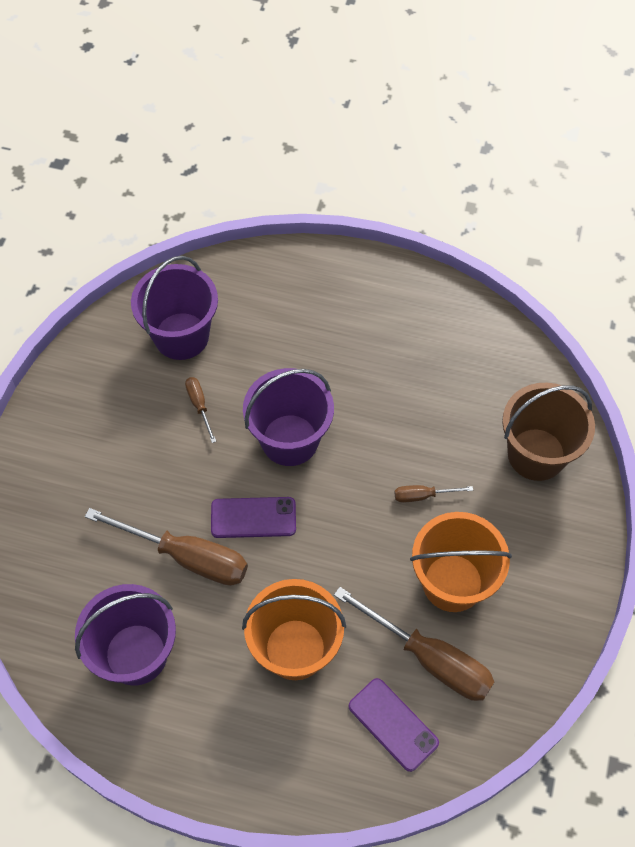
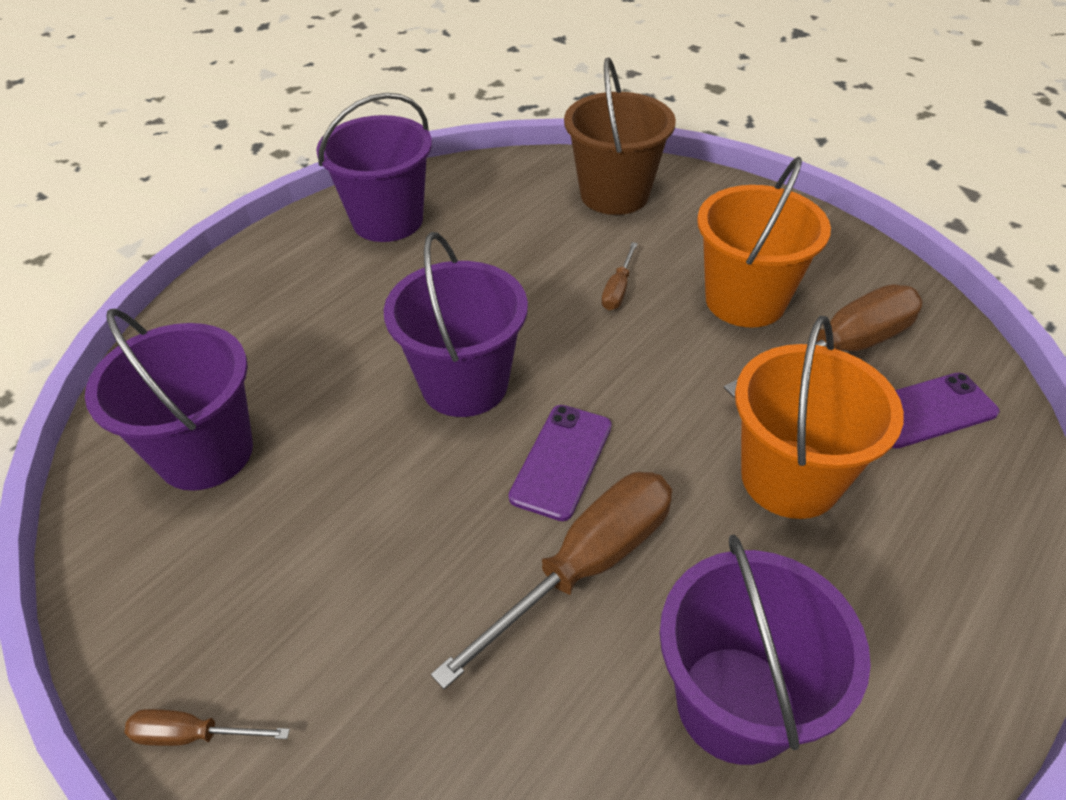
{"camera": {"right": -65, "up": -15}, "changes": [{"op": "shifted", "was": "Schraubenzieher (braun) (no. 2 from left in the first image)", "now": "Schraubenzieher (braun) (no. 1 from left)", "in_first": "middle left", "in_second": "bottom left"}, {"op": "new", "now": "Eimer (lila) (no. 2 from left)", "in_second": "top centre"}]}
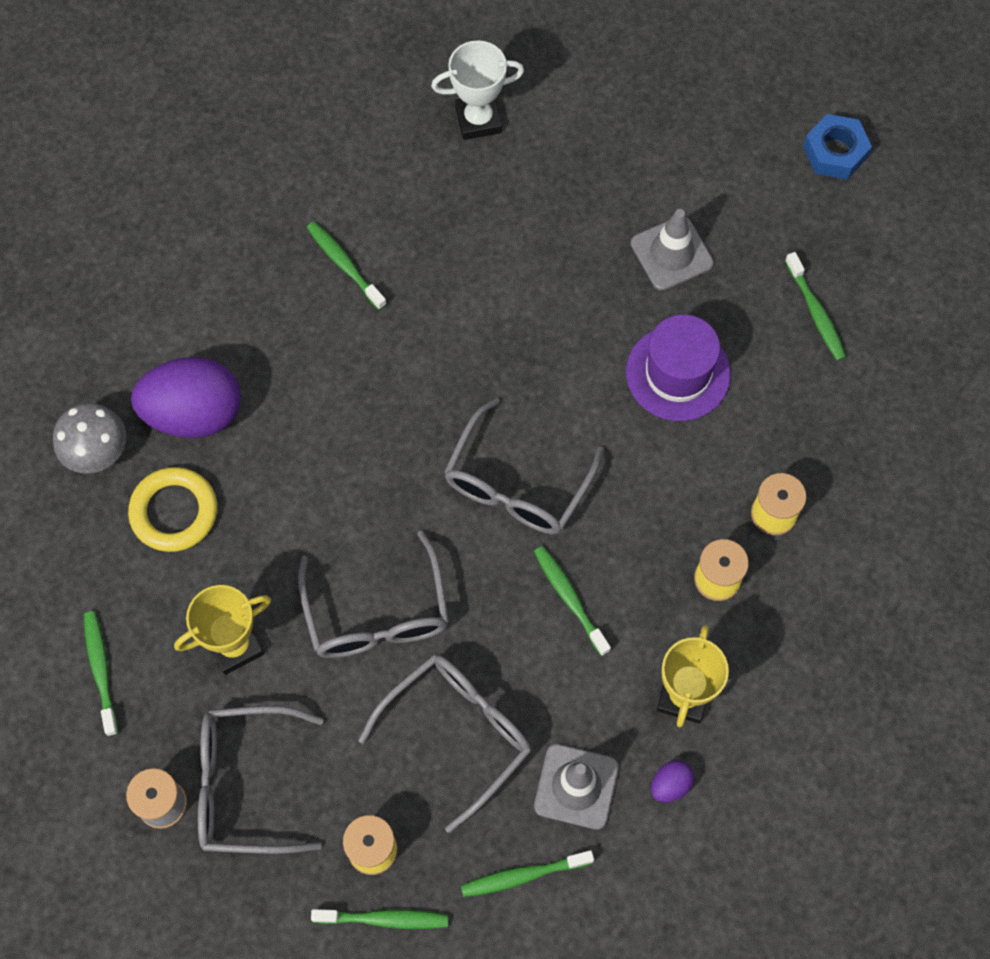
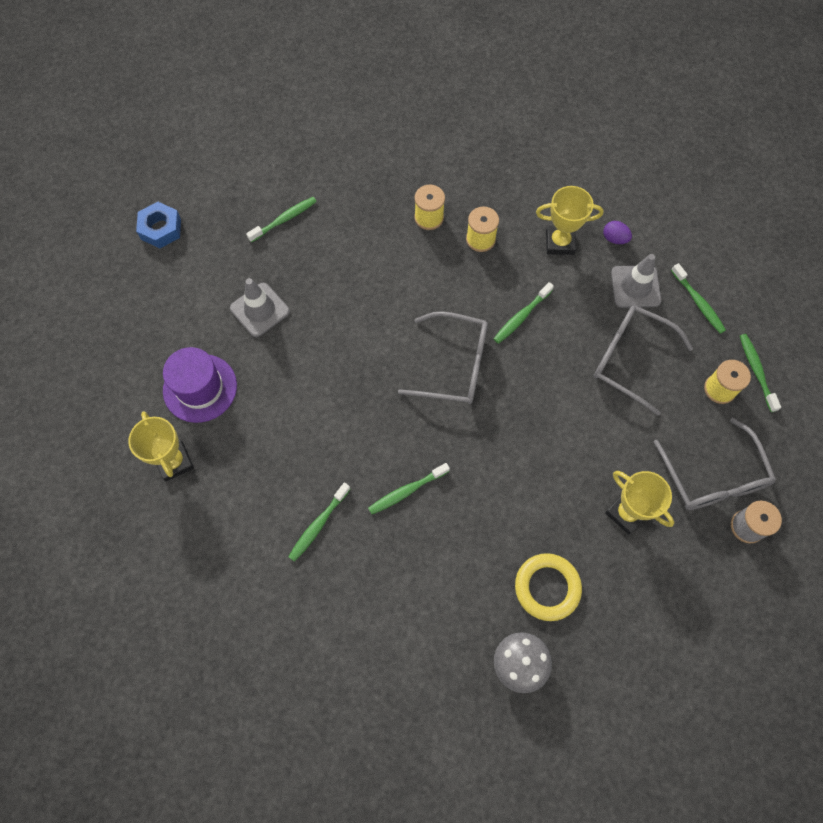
{"camera": {"right": -105, "up": 0}, "changes": [{"op": "shifted", "was": "Zahnbürste (grün) (no. 1 from left in the first image)", "now": "Zahnbürste (grün) (no. 3 from left)", "in_first": "bottom left", "in_second": "centre"}, {"op": "gone", "was": "Ei (lila) (no. 1 from left)", "in_first": "middle left"}, {"op": "gone", "was": "Brille (grau) (no. 2 from left)", "in_first": "centre"}, {"op": "repainted", "was": "Pokal (weiß)", "now": "Pokal (gelb) (no. 1 from left)", "in_first": "top centre", "in_second": "middle left"}, {"op": "shifted", "was": "Hut (lila)", "in_first": "middle right", "in_second": "middle left"}]}
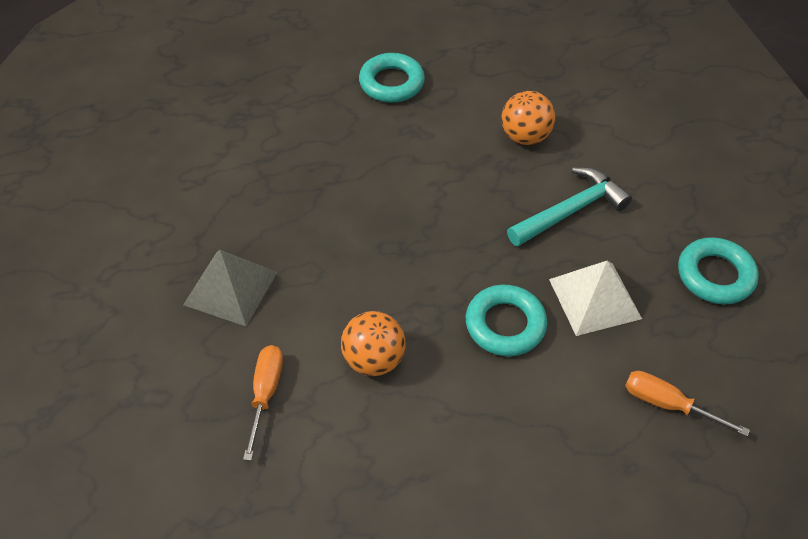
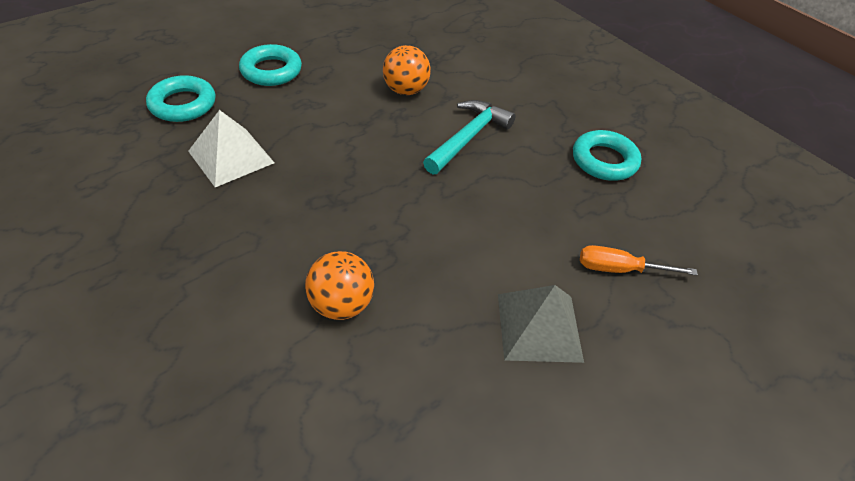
{"camera": {"right": -25, "up": -5}, "changes": [{"op": "shifted", "was": "Pyramide (grau)", "in_first": "middle left", "in_second": "bottom centre"}, {"op": "gone", "was": "Schraubenzieher (orange) (no. 1 from left)", "in_first": "bottom left"}, {"op": "shifted", "was": "Ring (türkis) (no. 2 from left in the first image)", "now": "Ring (türkis) (no. 1 from left)", "in_first": "centre", "in_second": "top left"}, {"op": "shifted", "was": "Pyramide (weiß)", "in_first": "middle right", "in_second": "top left"}]}
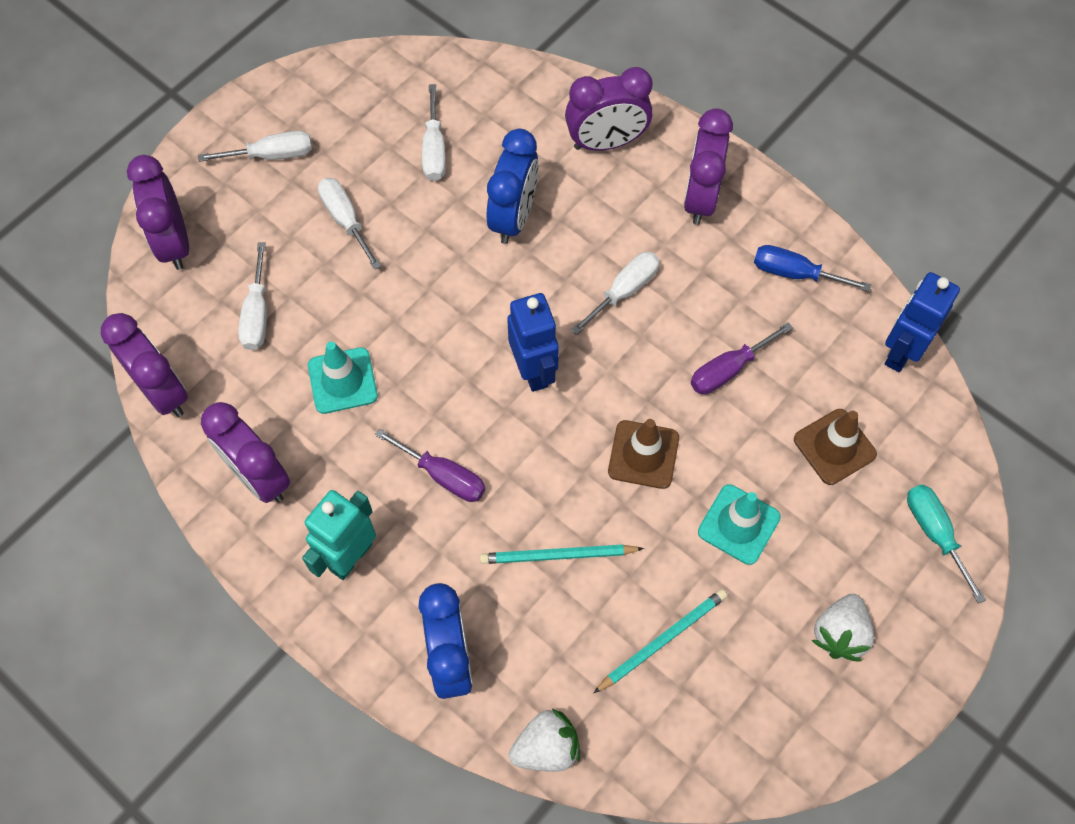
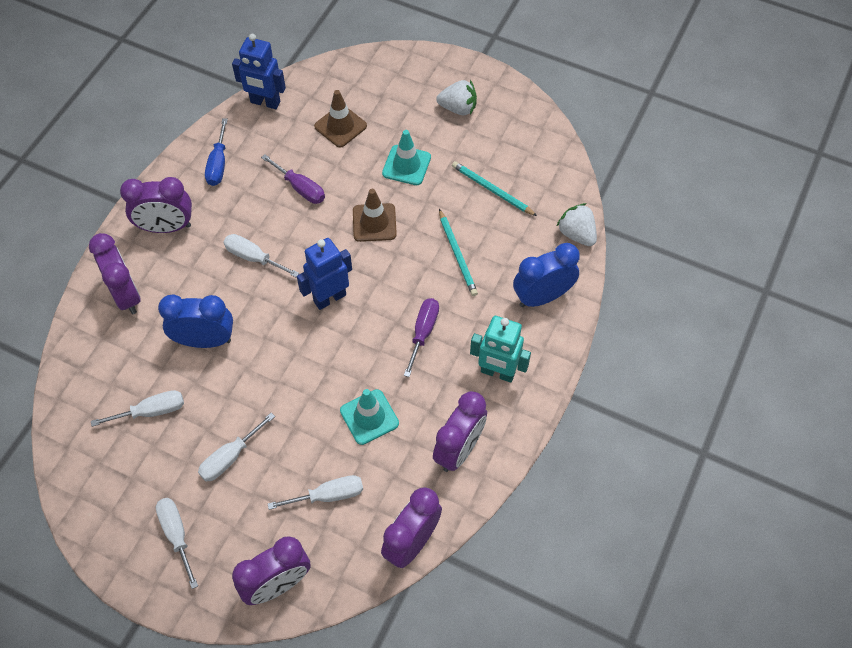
{"camera": {"right": -105, "up": -5}, "changes": [{"op": "gone", "was": "Schraubenzieher (türkis)", "in_first": "middle right"}]}
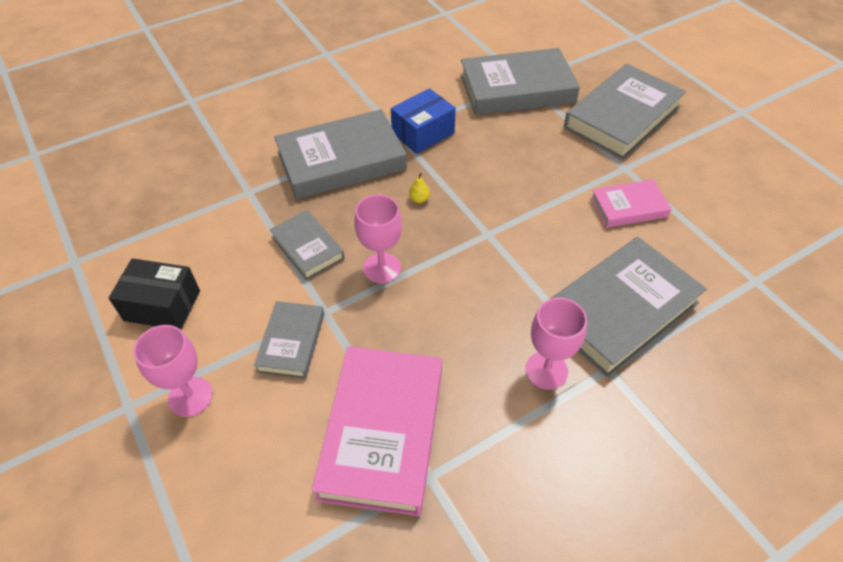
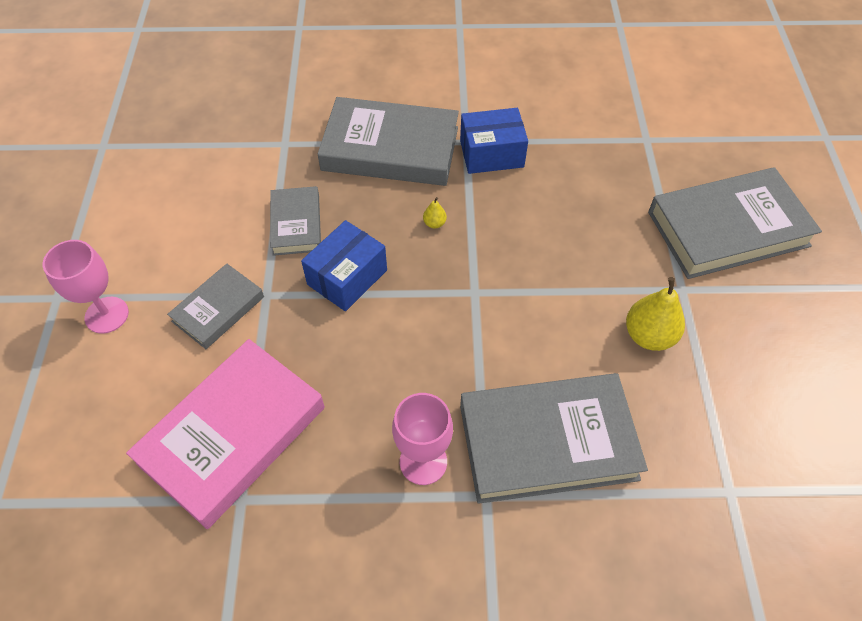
{"camera": {"right": 30, "up": 5}, "changes": [{"op": "gone", "was": "Schachtel (schwarz)", "in_first": "middle left"}, {"op": "swapped", "was": "Kelch (rosa) (no. 2 from left)", "now": "Schachtel (blau) (no. 1 from left)", "in_first": "centre", "in_second": "centre"}, {"op": "gone", "was": "Buch (grau) (no. 4 from left)", "in_first": "top centre"}, {"op": "swapped", "was": "Buch (rosa) (no. 2 from left)", "now": "Birne (gelb) (no. 2 from left)", "in_first": "middle right", "in_second": "middle right"}]}
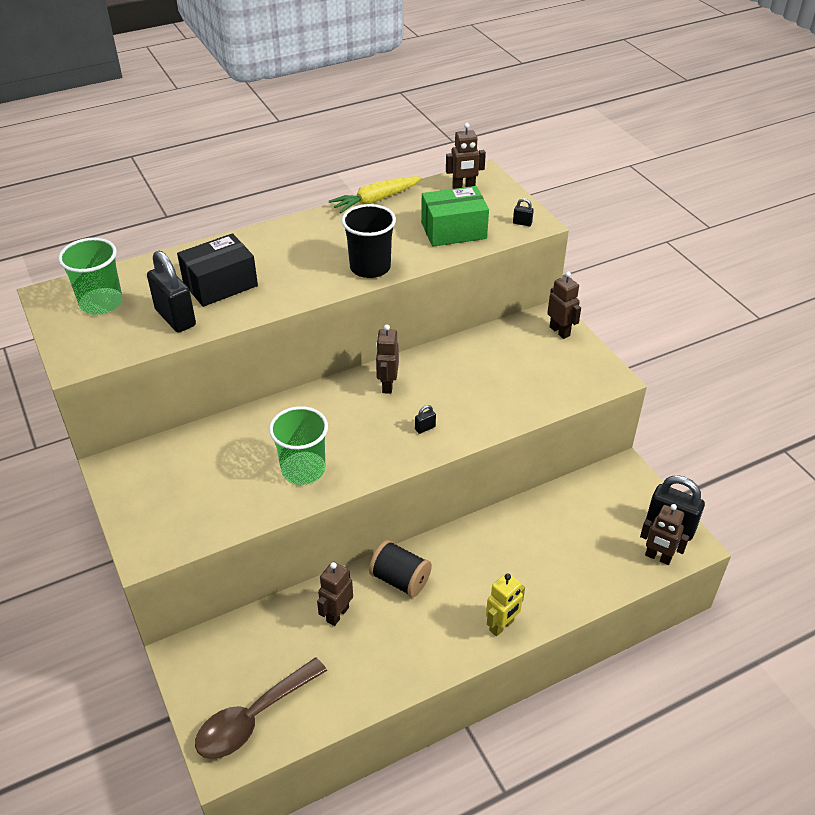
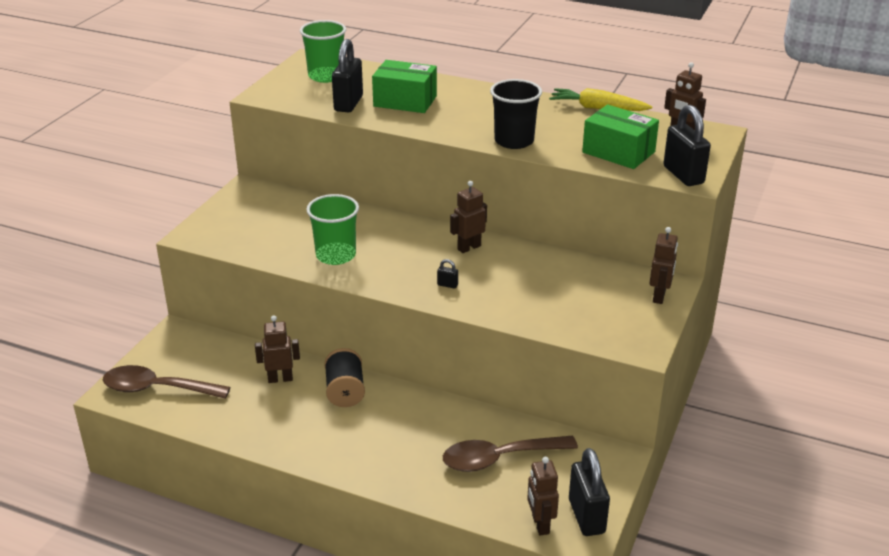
{"camera": {"right": 50, "up": -10}, "changes": [{"op": "repainted", "was": "Schachtel (schwarz)", "now": "Schachtel (grün) (no. 1 from left)", "in_first": "top left", "in_second": "top centre"}, {"op": "gone", "was": "Roboter (gelb)", "in_first": "bottom centre"}, {"op": "scaled", "was": "Vorhängeschloss (schwarz) (no. 3 from left in the first image)", "in_first": "top centre", "in_second": "top right", "ratio": 2.43}, {"op": "new", "now": "Löffel (braun) (no. 2 from left)", "in_second": "bottom centre"}]}
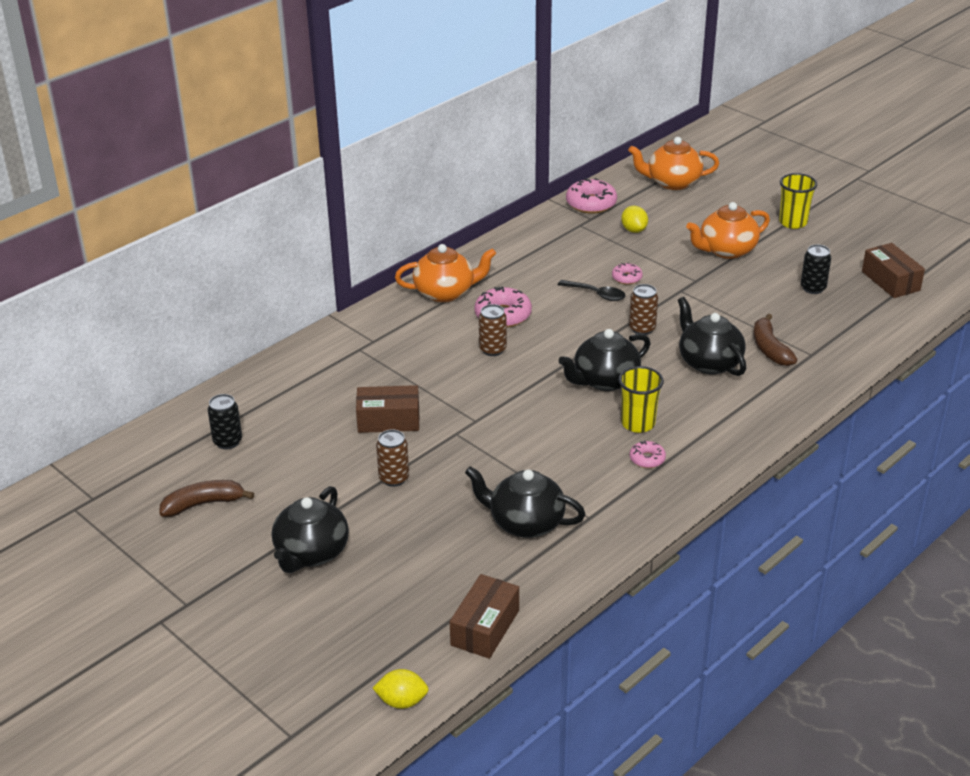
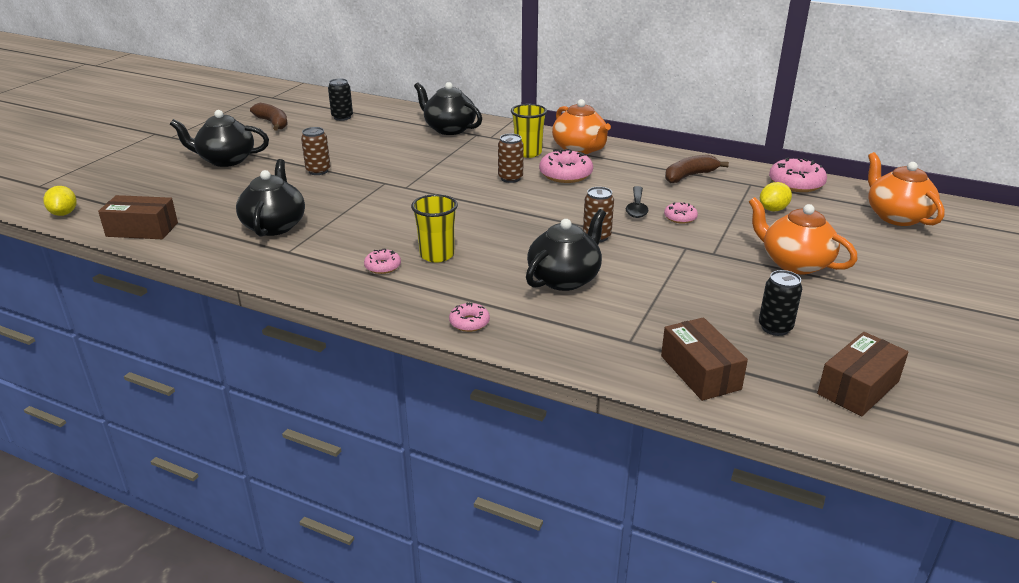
{"camera": {"right": 70, "up": -5}, "changes": [{"op": "shifted", "was": "Schachtel (braun) (no. 1 from left in the first image)", "now": "Schachtel (braun) (no. 2 from left)", "in_first": "centre", "in_second": "middle right"}, {"op": "shifted", "was": "Teekanne (schwarz) (no. 3 from left)", "in_first": "centre", "in_second": "top centre"}, {"op": "shifted", "was": "Banane (braun) (no. 2 from left)", "in_first": "middle right", "in_second": "top right"}, {"op": "shifted", "was": "Becher (gelb) (no. 2 from left)", "in_first": "top right", "in_second": "top centre"}, {"op": "new", "now": "Donut (rosa) (no. 2 from left)", "in_second": "centre"}]}
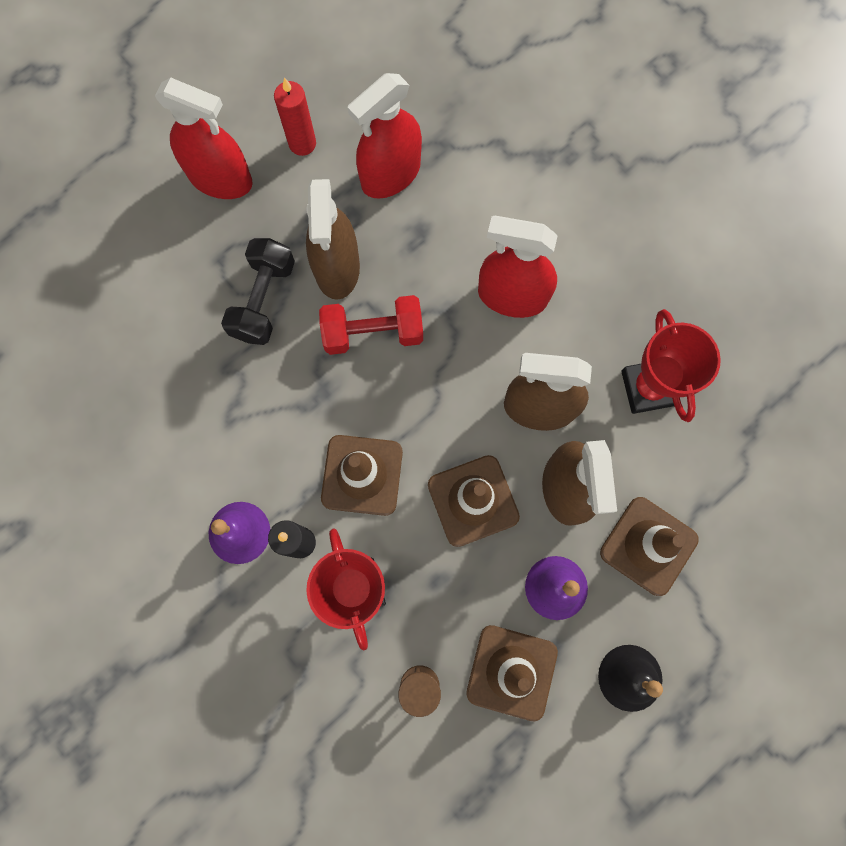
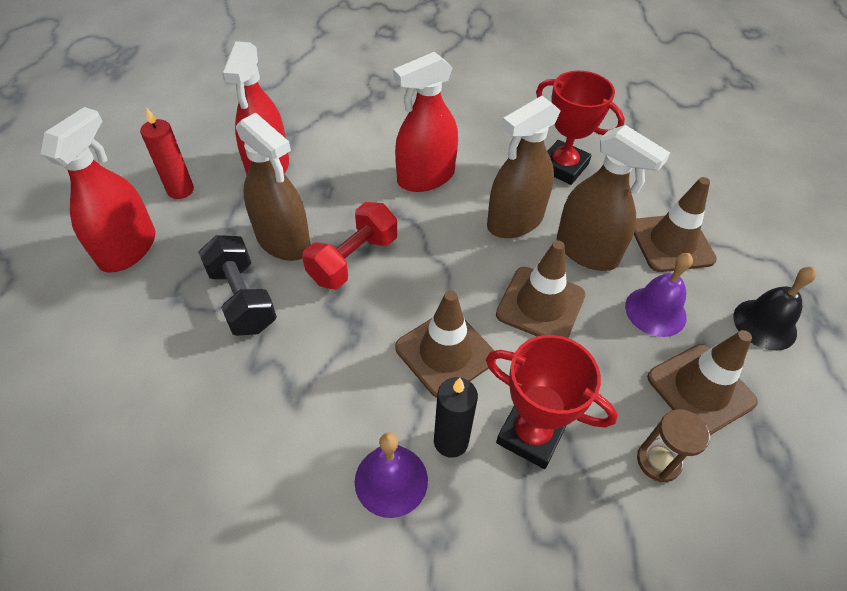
{"camera": {"right": -45, "up": -25}, "changes": [{"op": "rotated", "was": "Sprühflasche (rot) (no. 1 from left)", "in_first": "top left", "in_second": "top left", "clockwise": -45}]}
